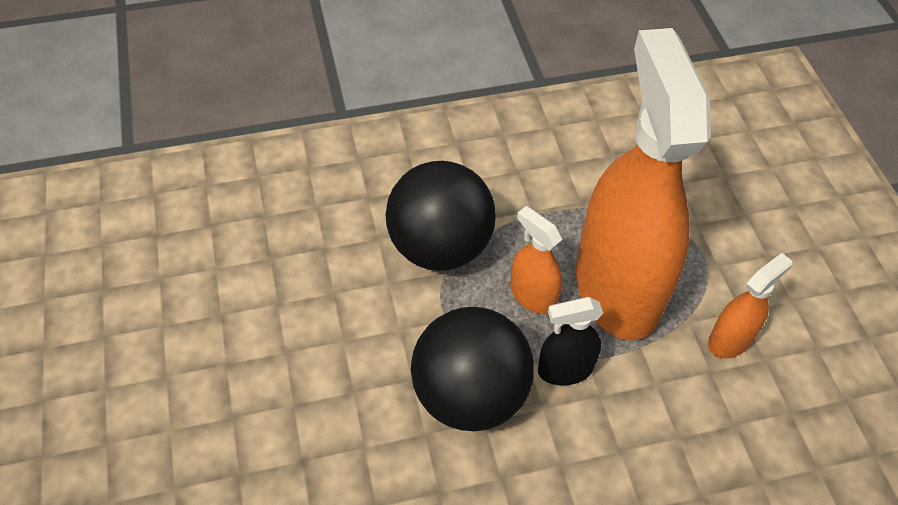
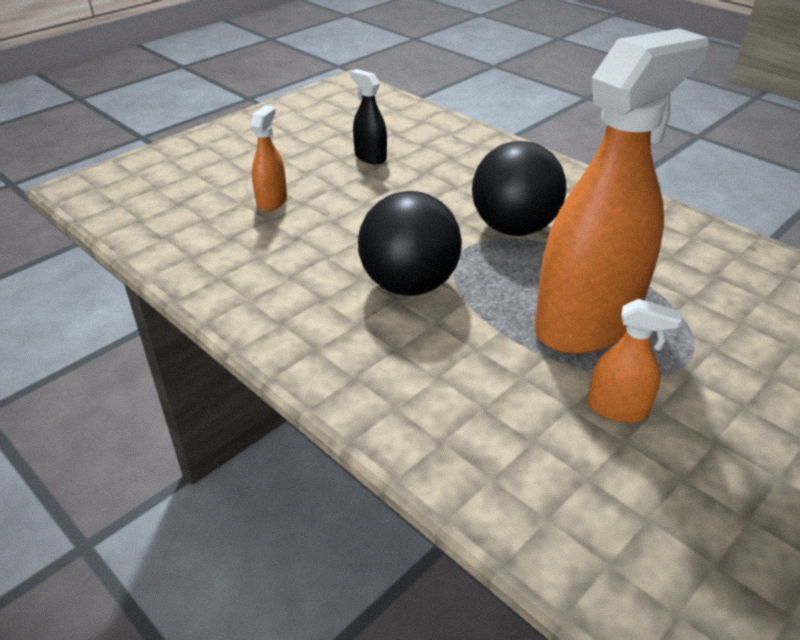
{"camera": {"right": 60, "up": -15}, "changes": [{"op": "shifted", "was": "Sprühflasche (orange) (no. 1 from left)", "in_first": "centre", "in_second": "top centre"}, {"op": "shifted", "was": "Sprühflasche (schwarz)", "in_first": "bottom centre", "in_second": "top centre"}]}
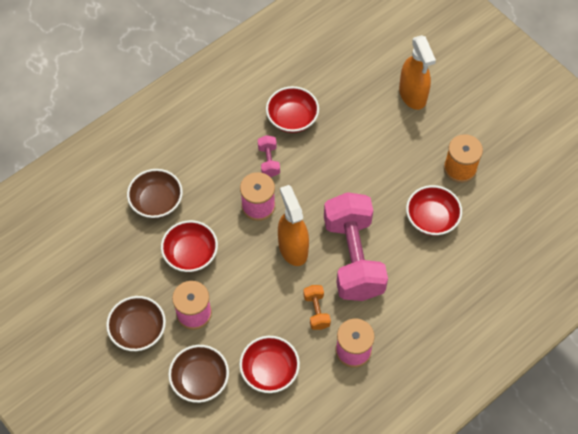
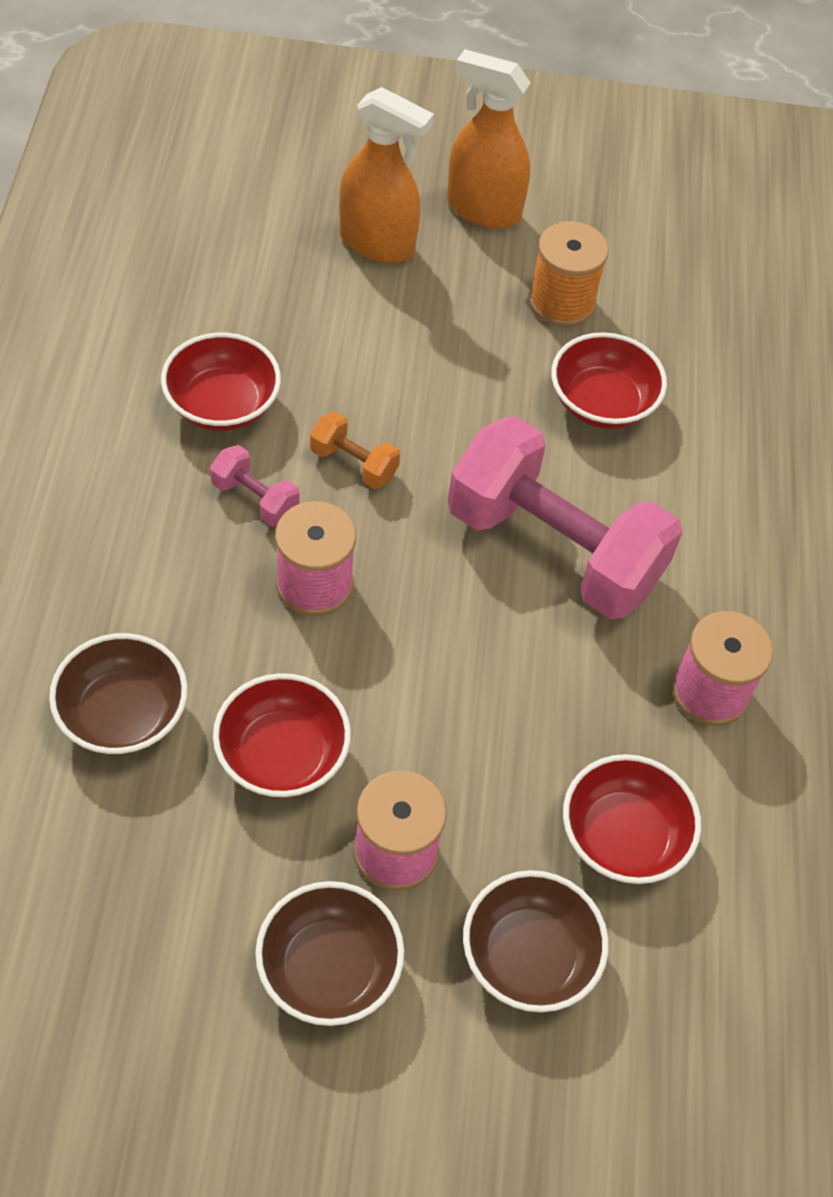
{"camera": {"right": -50, "up": -5}, "changes": [{"op": "shifted", "was": "Sprühflasche (orange) (no. 1 from left in the first image)", "now": "Sprühflasche (orange) (no. 2 from left)", "in_first": "centre", "in_second": "top centre"}, {"op": "shifted", "was": "Hantel (orange)", "in_first": "bottom centre", "in_second": "centre"}]}
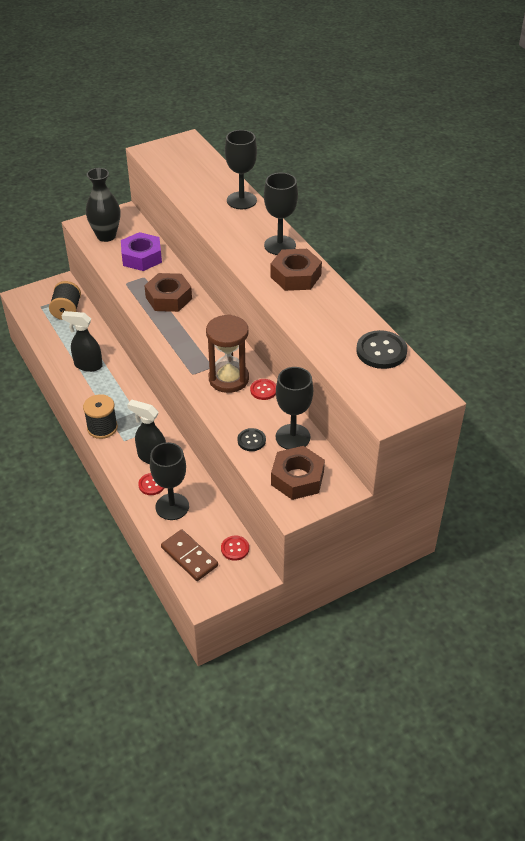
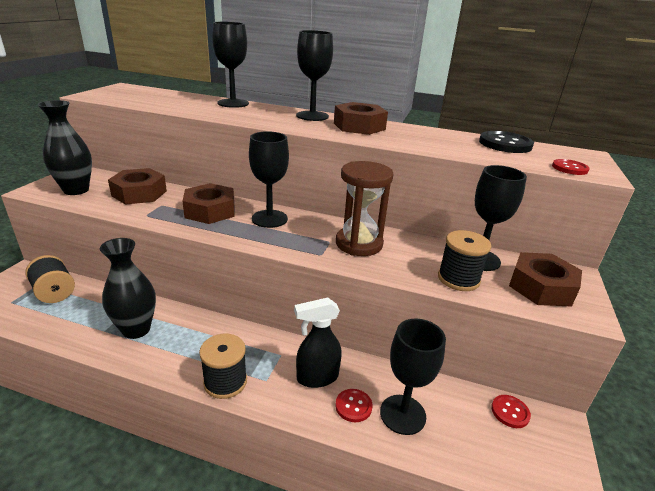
{"camera": {"right": -45, "up": -15}, "changes": [{"op": "swapped", "was": "Sprühflasche (schwarz) (no. 1 from left)", "now": "Vase (schwarz) (no. 2 from left)", "in_first": "middle left", "in_second": "middle left"}, {"op": "repainted", "was": "Sechskantmutter (lila)", "now": "Sechskantmutter (braun) (no. 1 from left)", "in_first": "top left", "in_second": "middle left"}, {"op": "gone", "was": "Dominostein (braun)", "in_first": "centre"}, {"op": "swapped", "was": "Knopf (schwarz) (no. 1 from left)", "now": "Garnrolle (schwarz) (no. 3 from left)", "in_first": "centre", "in_second": "middle right"}, {"op": "shifted", "was": "Knopf (rot) (no. 3 from left)", "in_first": "centre", "in_second": "middle right"}, {"op": "new", "now": "Kelch (schwarz) (no. 2 from left)", "in_second": "centre"}]}
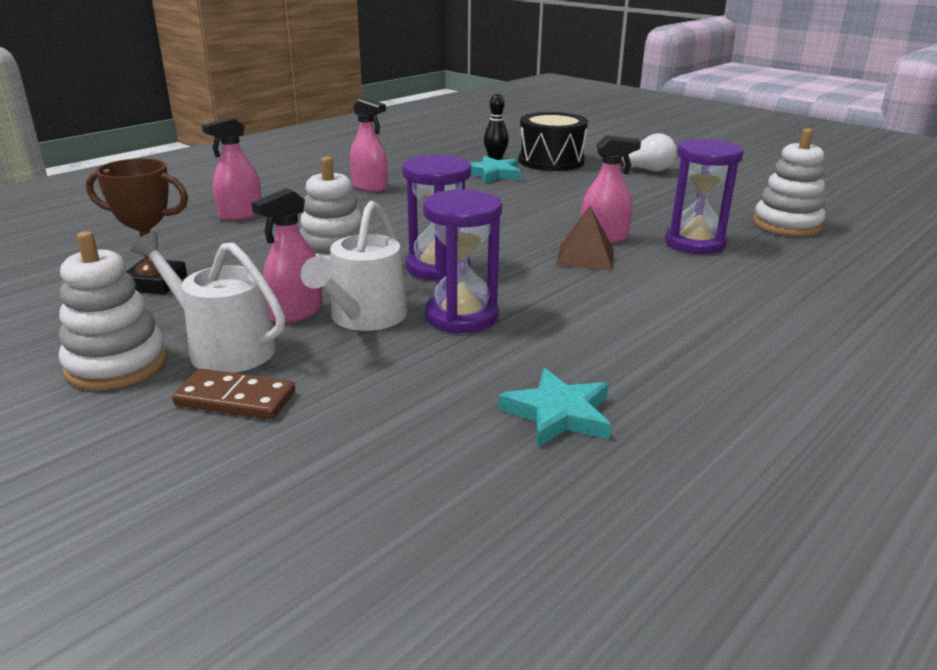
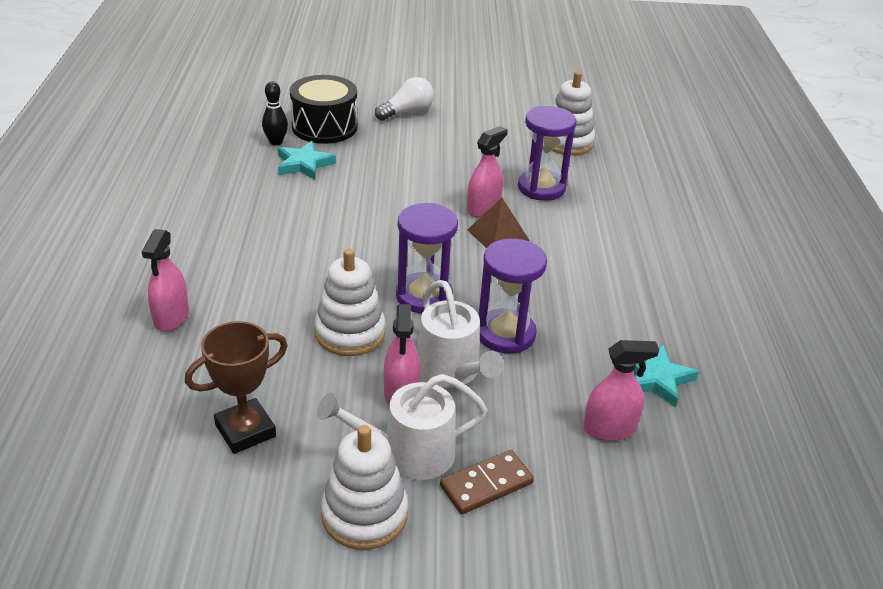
{"camera": {"right": -45, "up": 10}, "changes": [{"op": "shifted", "was": "Sprühflasche (rosa) (no. 3 from left in the first image)", "now": "Sprühflasche (rosa) (no. 4 from left)", "in_first": "top centre", "in_second": "middle right"}]}
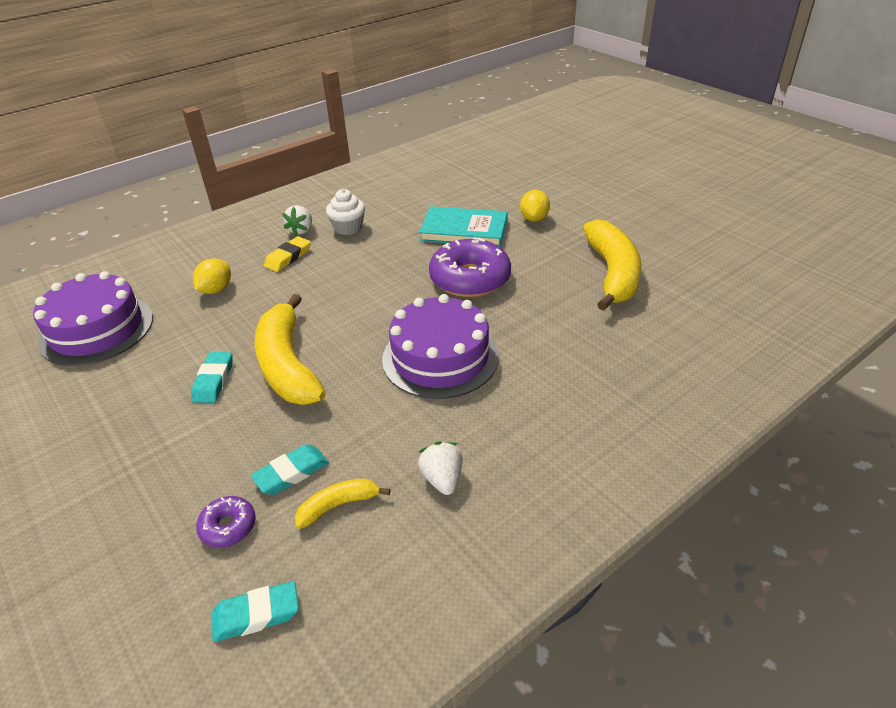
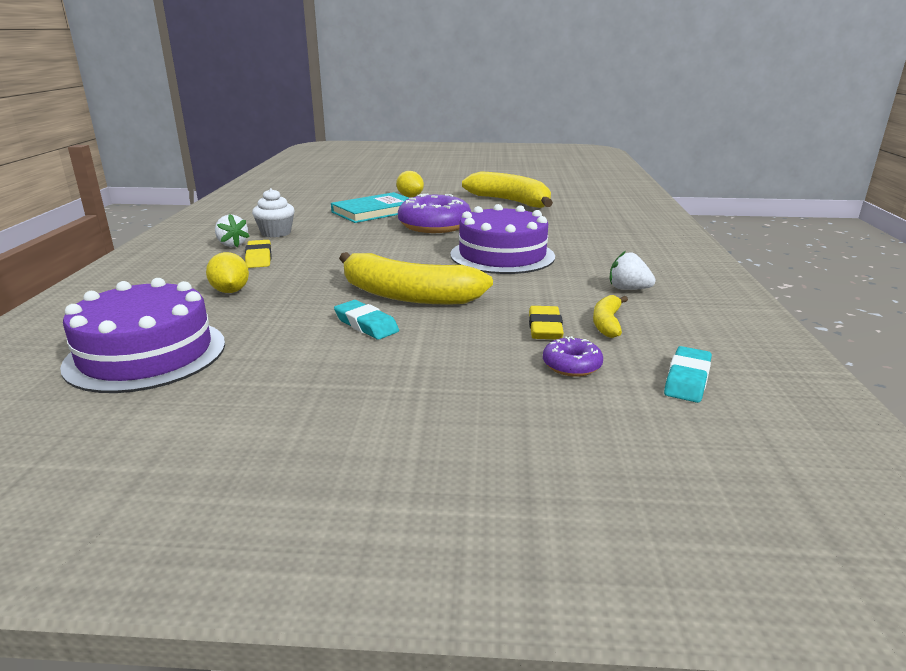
{"camera": {"right": -50, "up": -15}, "changes": [{"op": "repainted", "was": "Radiergummi (türkis) (no. 3 from left)", "now": "Radiergummi (gelb) (no. 2 from left)", "in_first": "middle left", "in_second": "centre"}]}
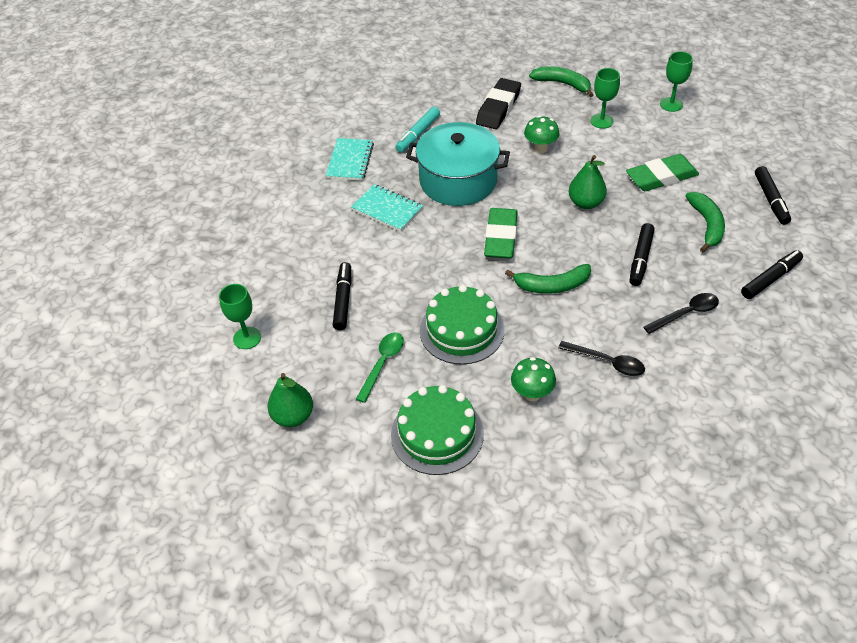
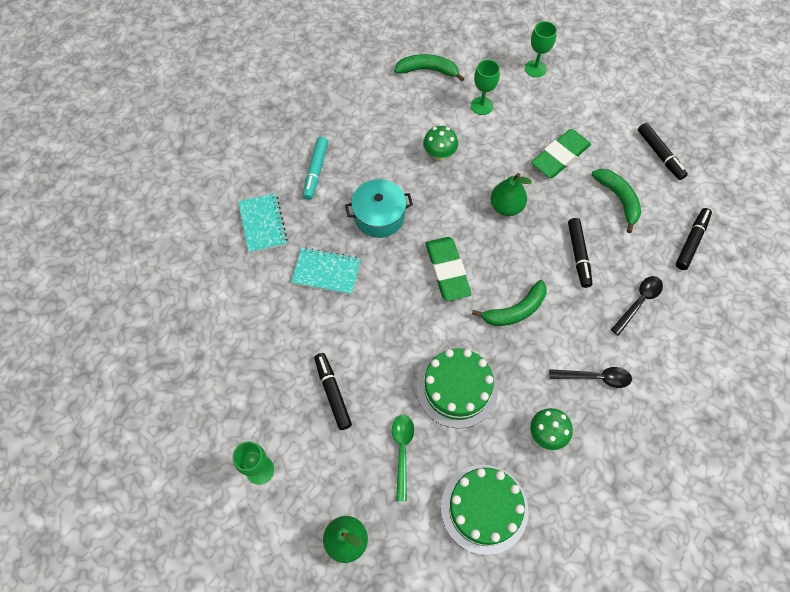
{"camera": {"right": -25, "up": 15}, "changes": [{"op": "scaled", "was": "Kochtopf (türkis)", "in_first": "top centre", "in_second": "centre", "ratio": 0.65}, {"op": "gone", "was": "Radiergummi (schwarz)", "in_first": "top centre"}]}
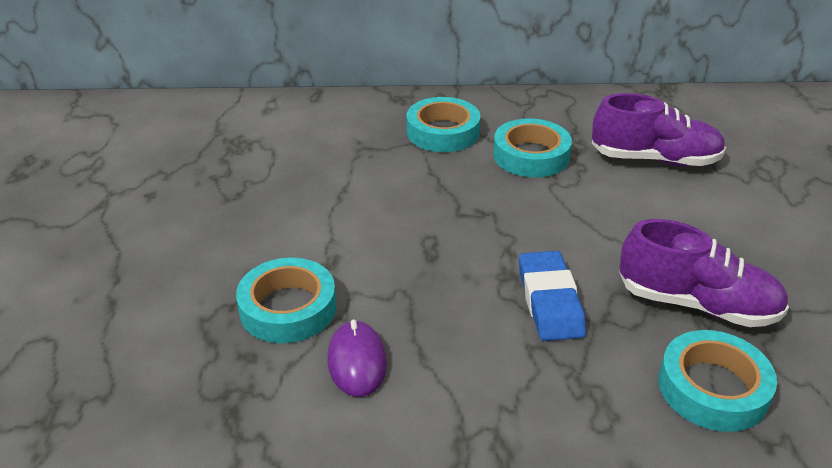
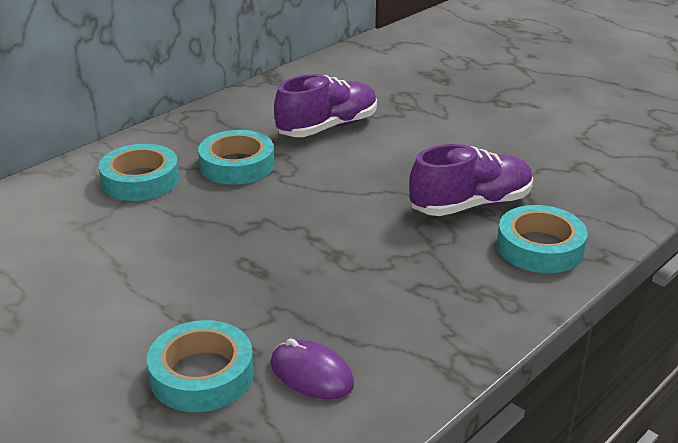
{"camera": {"right": -45, "up": -5}, "changes": [{"op": "gone", "was": "Radiergummi (blau)", "in_first": "centre"}]}
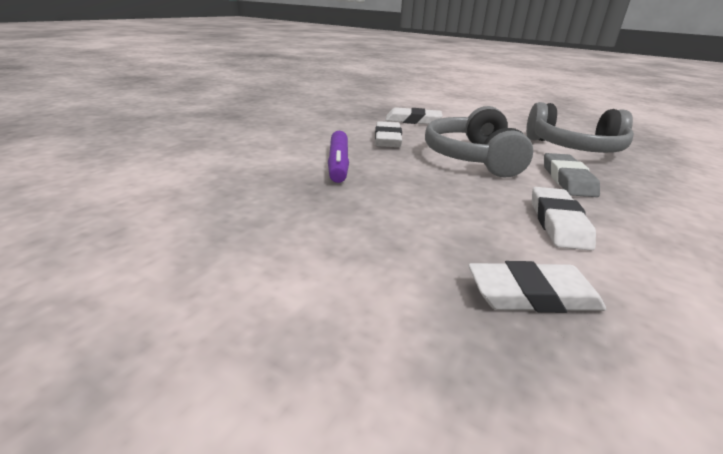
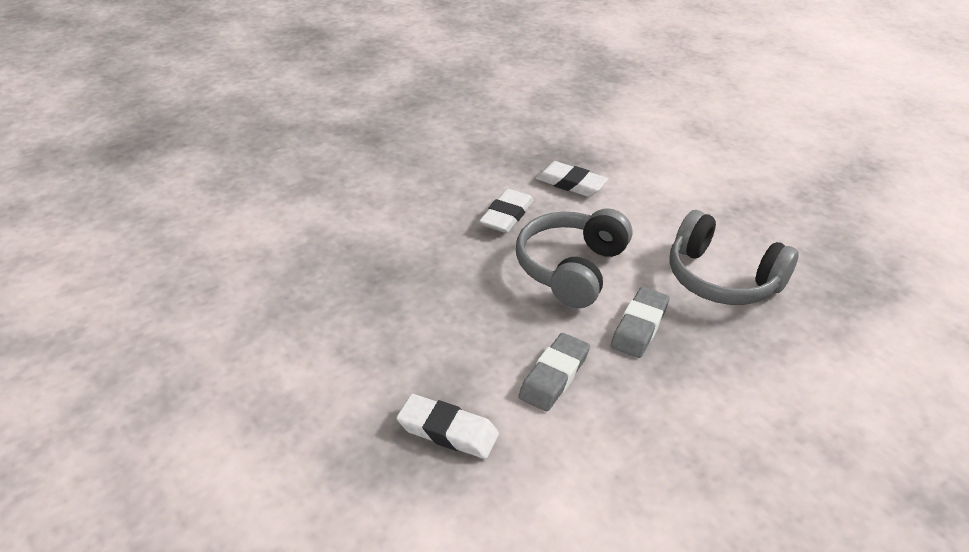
{"camera": {"right": 25, "up": 10}, "changes": [{"op": "gone", "was": "Filzstift (lila)", "in_first": "centre"}, {"op": "repainted", "was": "Radiergummi (weiß) (no. 4 from left)", "now": "Radiergummi (grau) (no. 1 from left)", "in_first": "middle right", "in_second": "bottom centre"}]}
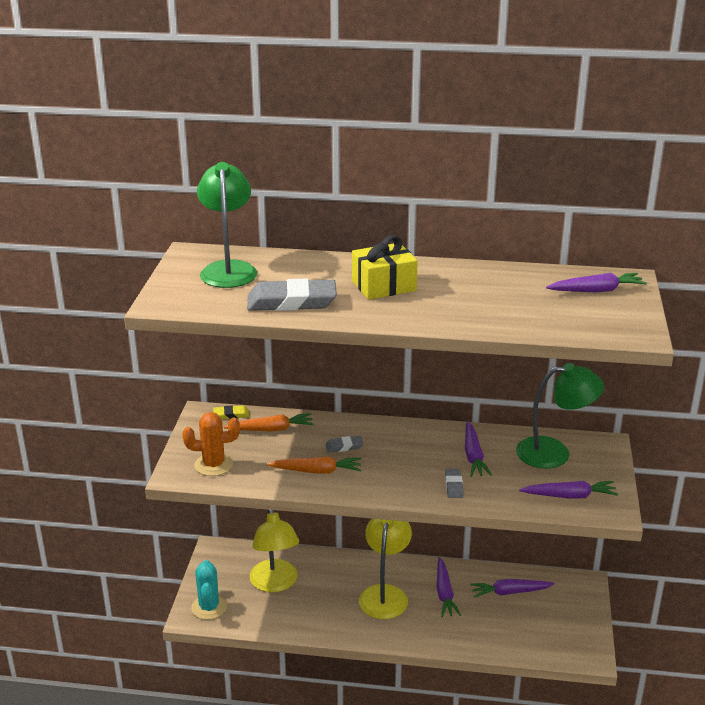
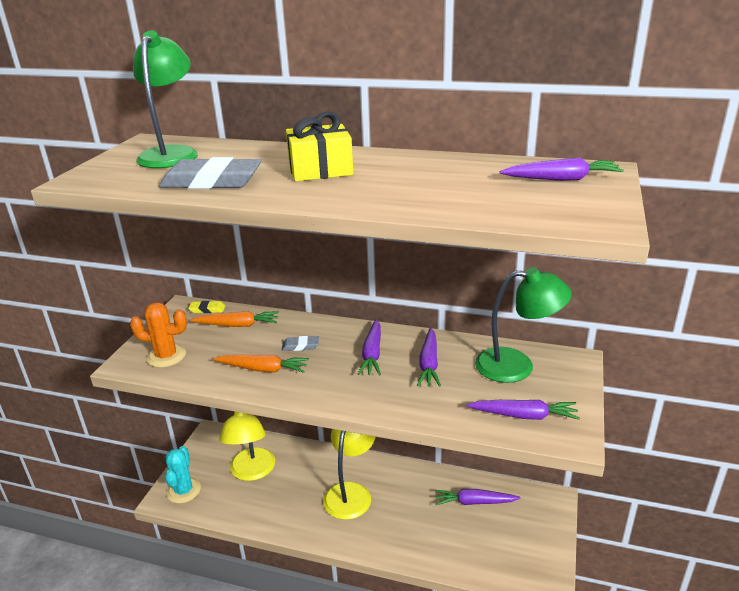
{"camera": {"right": 10, "up": 0}, "changes": [{"op": "shifted", "was": "Karotte (lila) (no. 1 from left)", "in_first": "bottom centre", "in_second": "centre"}, {"op": "gone", "was": "Radiergummi (grau) (no. 3 from left)", "in_first": "bottom centre"}]}
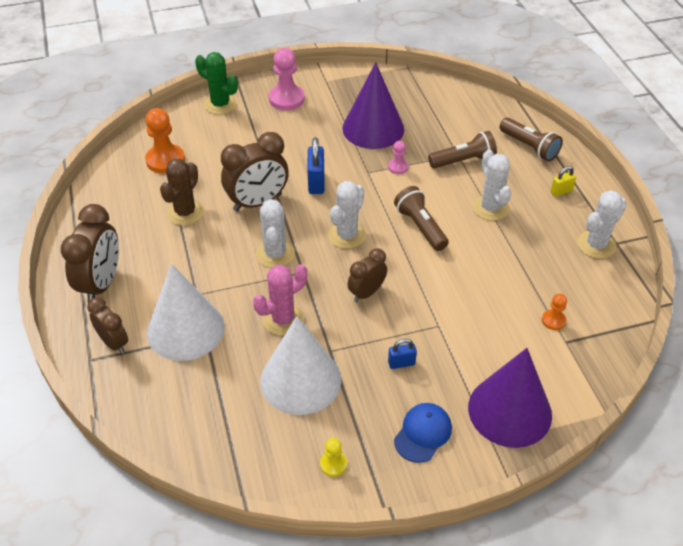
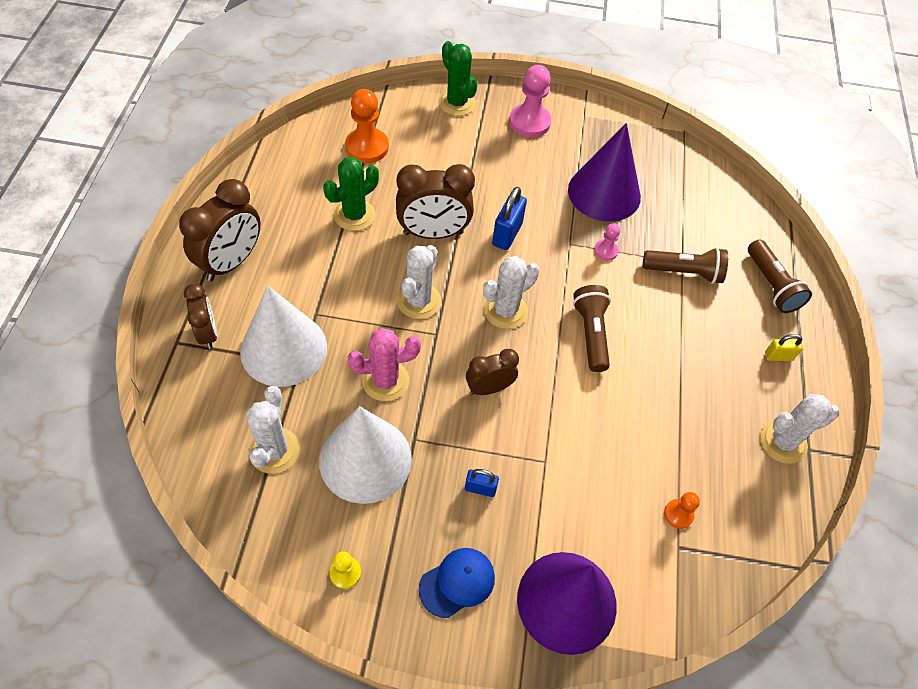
{"camera": {"right": 20, "up": 10}, "changes": [{"op": "repainted", "was": "Kaktus (braun)", "now": "Kaktus (grün) (no. 1 from left)", "in_first": "middle left", "in_second": "top centre"}, {"op": "shifted", "was": "Kaktus (weiß) (no. 3 from left in the first image)", "now": "Kaktus (weiß) (no. 1 from left)", "in_first": "middle right", "in_second": "middle left"}]}
